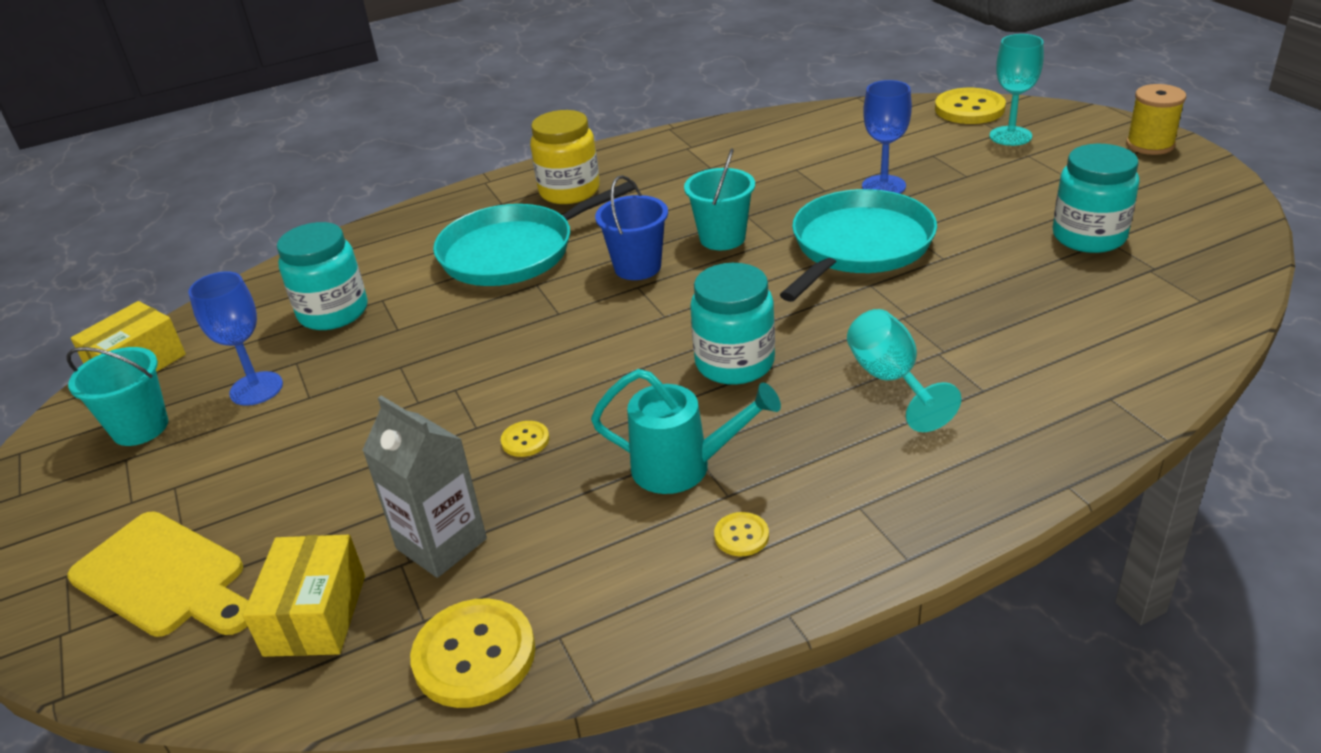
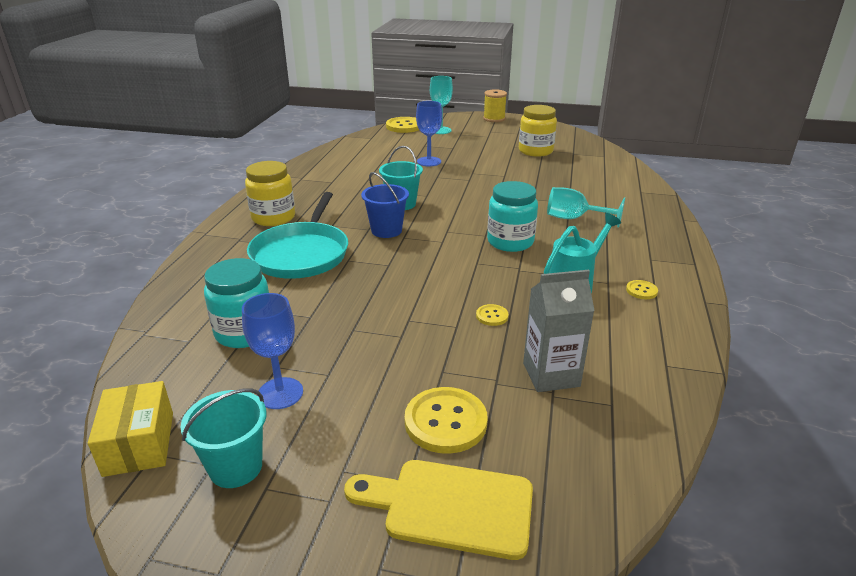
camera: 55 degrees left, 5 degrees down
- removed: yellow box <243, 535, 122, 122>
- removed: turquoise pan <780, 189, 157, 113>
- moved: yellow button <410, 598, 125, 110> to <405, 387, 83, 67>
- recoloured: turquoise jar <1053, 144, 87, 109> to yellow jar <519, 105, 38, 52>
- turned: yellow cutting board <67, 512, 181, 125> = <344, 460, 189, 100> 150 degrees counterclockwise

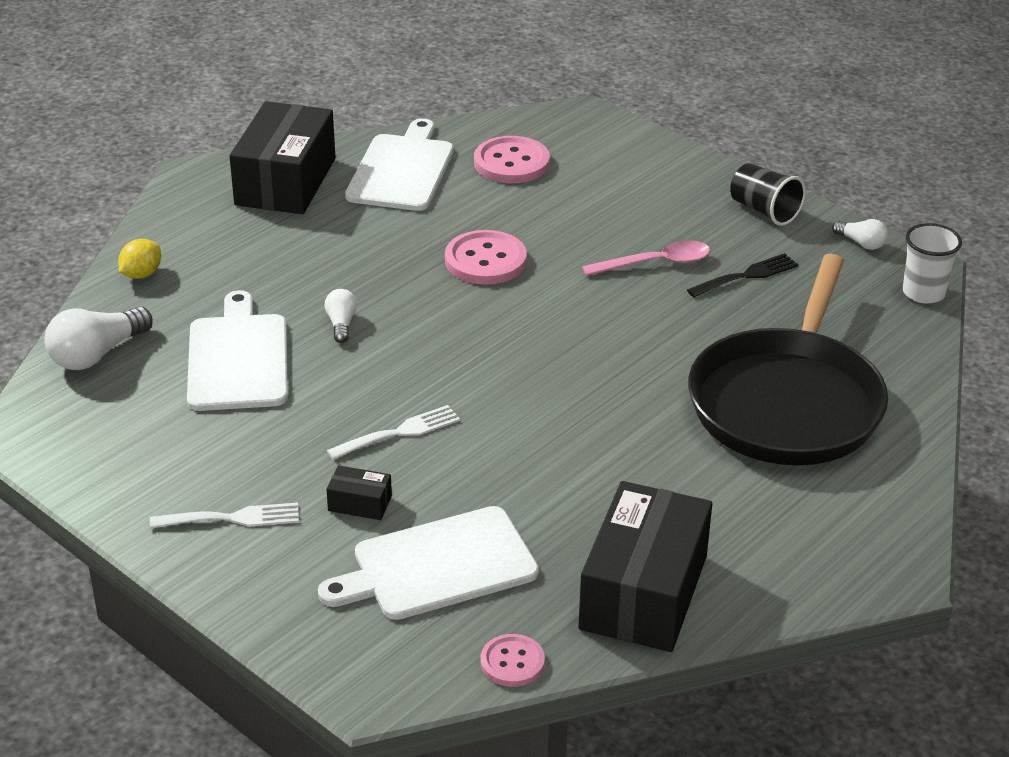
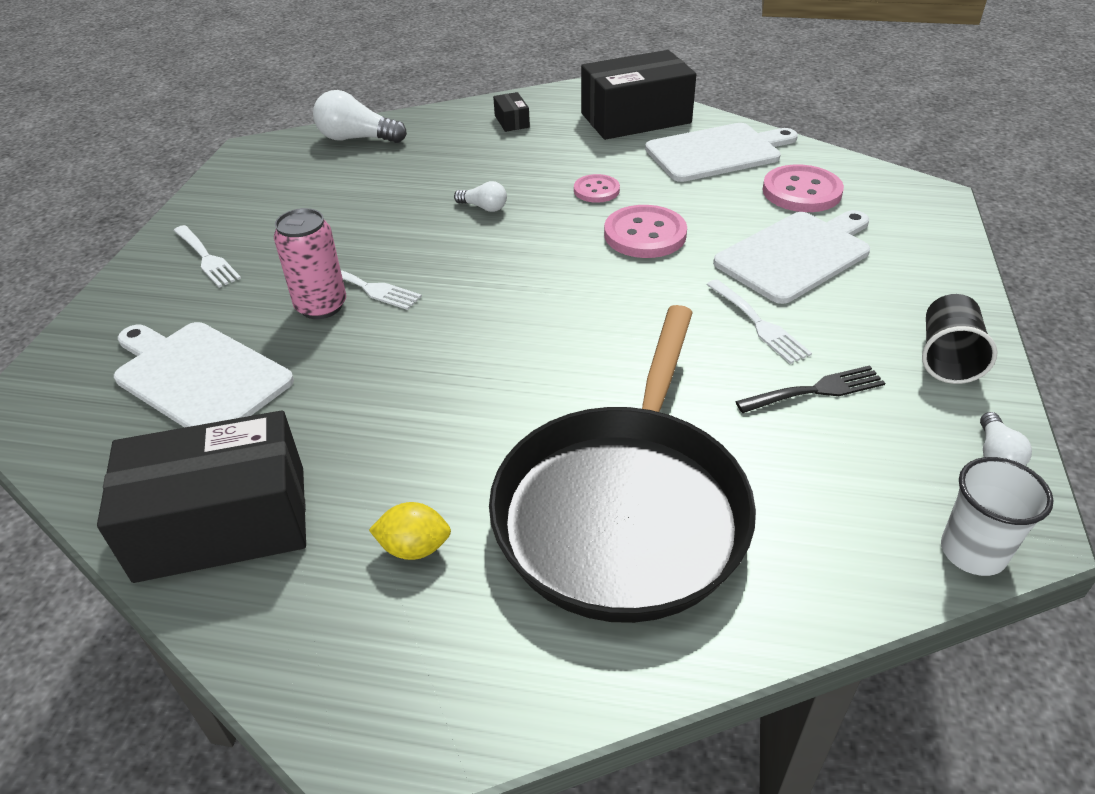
camera: 60 degrees right, 5 degrees up
- added: pink can <274, 208, 72, 111>
- moved: yellow lemon <118, 239, 43, 40> to <369, 502, 82, 58>
- moved: white cutting board <187, 290, 101, 121> to <713, 210, 157, 94>
- moved: black box <326, 465, 66, 55> to <493, 92, 37, 40>
- moved: pink button <481, 634, 64, 53> to <574, 174, 46, 29>
- replaced: pink spoon <582, 240, 128, 36> to white fork <706, 279, 106, 85>
- turned: white light bulb <325, 289, 32, 54> = <454, 181, 53, 31> 60 degrees clockwise
- turned: black fork <687, 253, 111, 44> = <735, 365, 150, 48> 45 degrees counterclockwise
- turned: black pan <688, 254, 200, 211> = <489, 305, 267, 318> 60 degrees counterclockwise

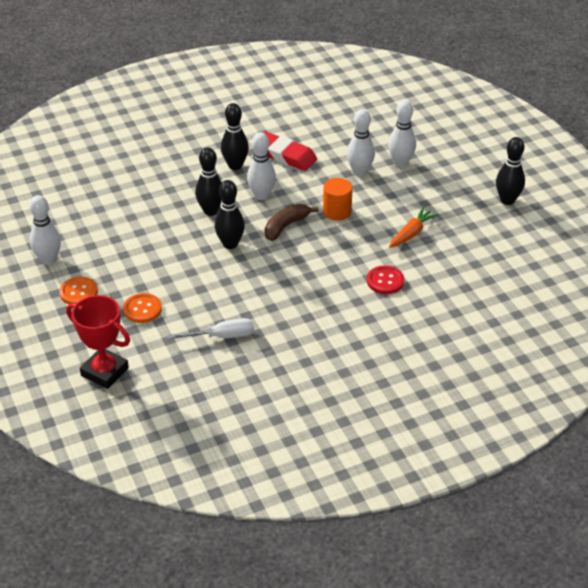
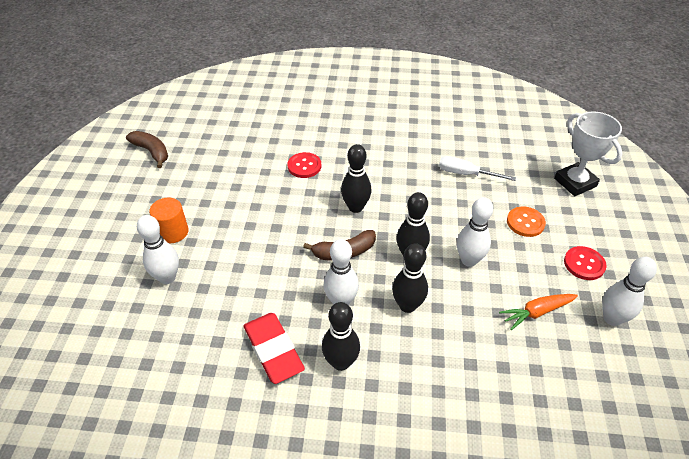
camera: 150 degrees left, 5 degrees up
- added: brown banana <126, 131, 42, 37>
- moved: orange cylinder <323, 178, 29, 43> to <149, 198, 40, 45>
- moved: white bowling pin <347, 109, 28, 67> to <457, 197, 36, 70>
- moved: orange carrot <389, 207, 50, 41> to <499, 294, 79, 36>
- moved: black bowling pin <496, 137, 29, 68> to <341, 144, 31, 69>
- recoloured: orange button <59, 277, 39, 28> to red button <564, 246, 43, 34>
- recoloured: red trophy <66, 295, 64, 94> to white trophy <554, 111, 68, 85>

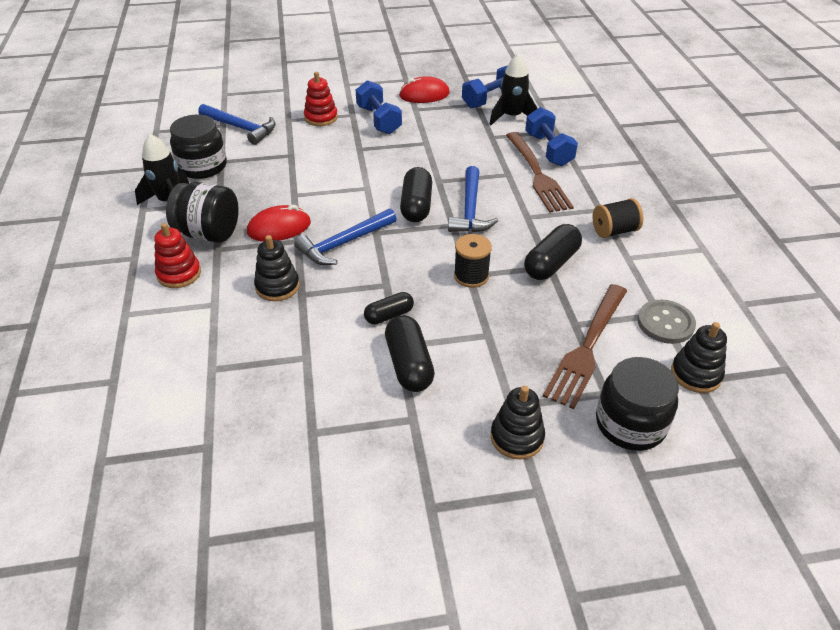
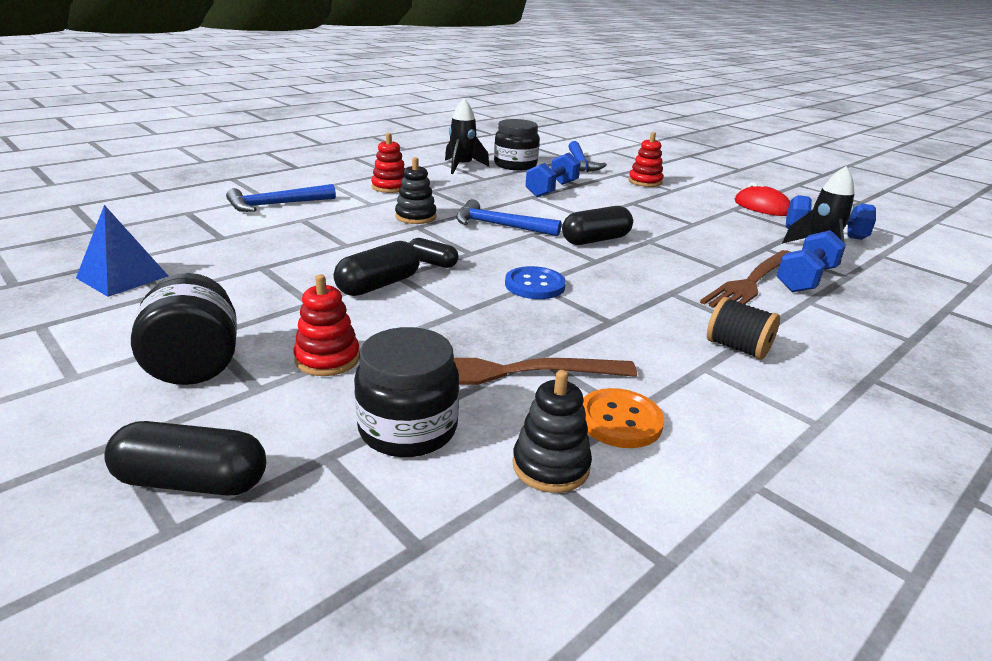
camera: 55 degrees right, 15 degrees down
- removed: red mouse <247, 205, 64, 37>
- added: blue pyramid <76, 205, 92, 92>
- moved: black jar <166, 182, 73, 61> to <131, 273, 106, 112>
- moved: blue dumbbell <356, 80, 46, 54> to <525, 152, 56, 45>
- moved: blue hammer <448, 166, 50, 66> to <226, 184, 110, 28>
- moved: black capsule <524, 224, 58, 56> to <104, 421, 162, 75>
- replaced: black spool <454, 234, 38, 54> to blue button <505, 266, 61, 33>
- recoloured: black stacking toy <491, 386, 54, 73> to red stacking toy <293, 274, 67, 102>
- recoloured: grey button <637, 300, 59, 44> to orange button <583, 388, 81, 60>

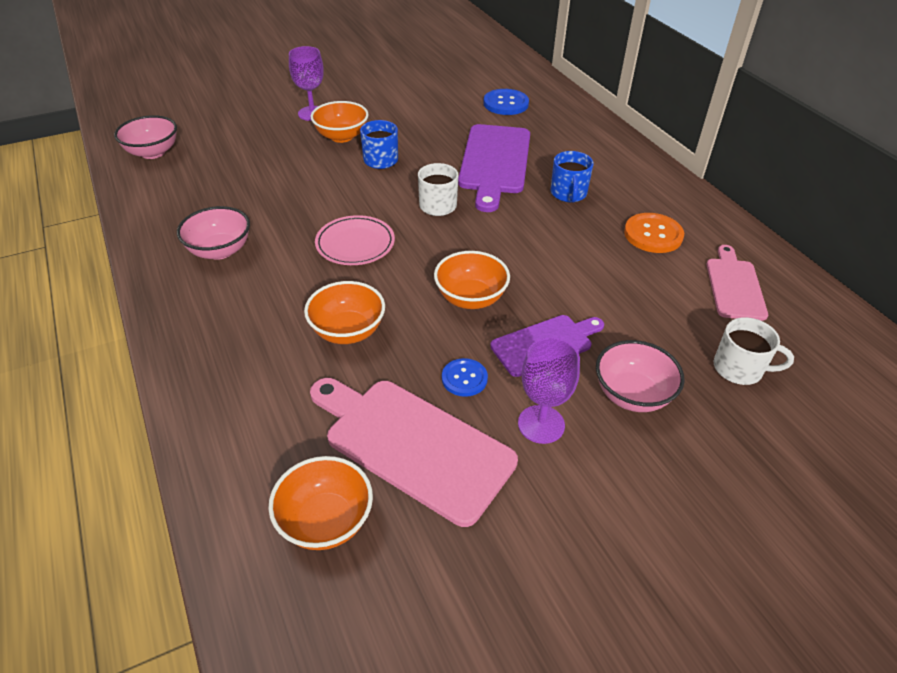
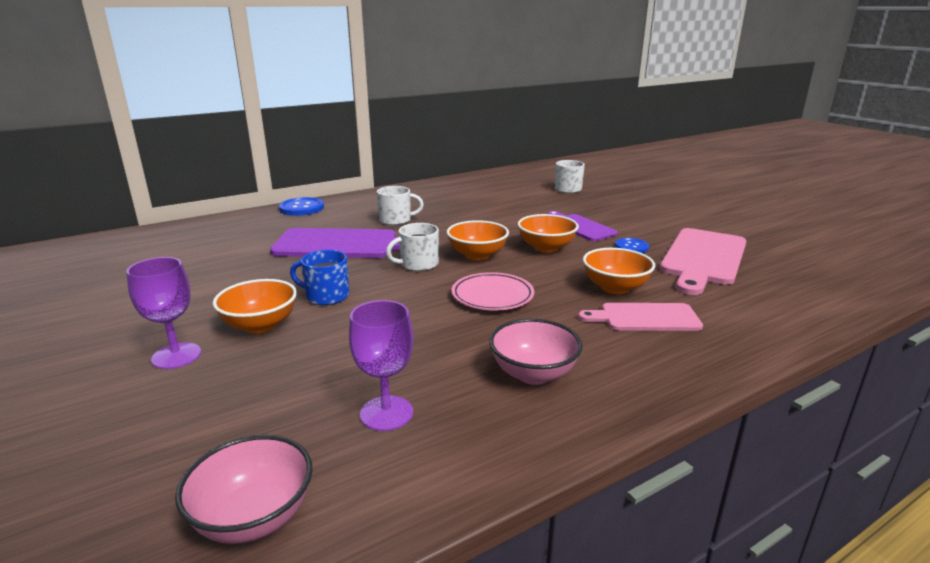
camera: 95 degrees left, 20 degrees down
- removed: pink bowl <596, 340, 89, 72>
- removed: orange button <624, 213, 60, 40>
- moved: orange bowl <268, 456, 105, 94> to <447, 220, 62, 41>
- moved: blue button <483, 89, 46, 26> to <279, 197, 45, 19>
- moved: purple goblet <518, 338, 62, 106> to <349, 300, 64, 131>
- moved: pink cutting board <707, 245, 61, 76> to <578, 303, 125, 28>
- recoloured: blue mug <551, 151, 43, 51> to white mug <377, 186, 47, 39>

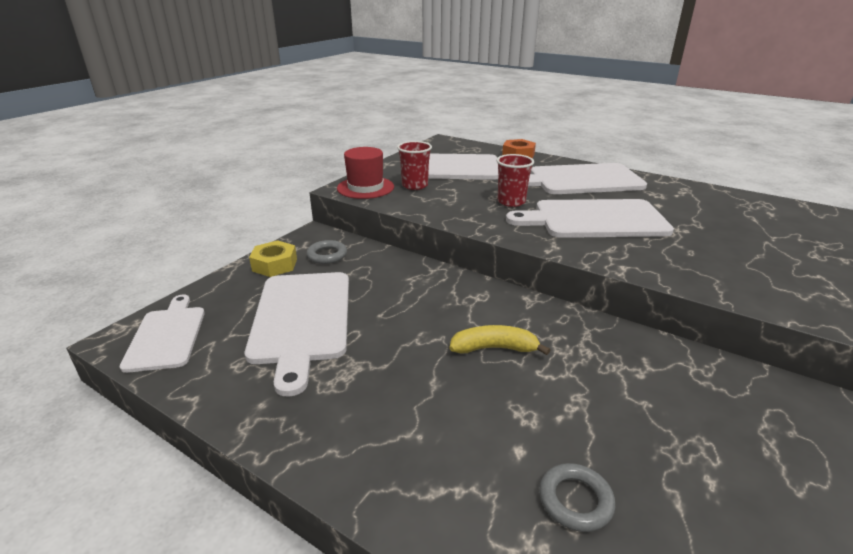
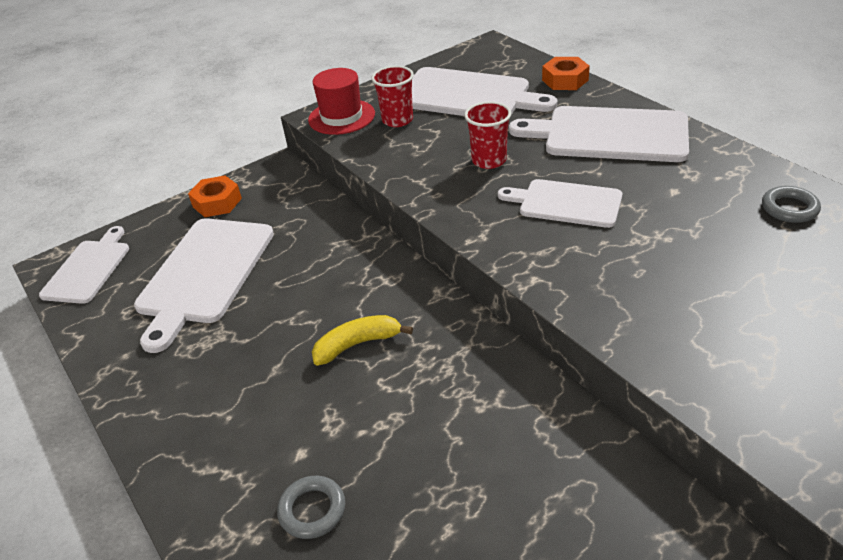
camera: 25 degrees right, 10 degrees up
- moved: grey ring <306, 240, 41, 24> to <762, 186, 59, 37>
- recoloured: yellow nut <249, 240, 48, 37> to orange nut <188, 175, 54, 42>
- turned: yellow banana <450, 325, 100, 30> = <312, 315, 101, 50> 45 degrees counterclockwise
- resized: white cutting board <506, 199, 168, 39> = <498, 179, 124, 49> x0.62

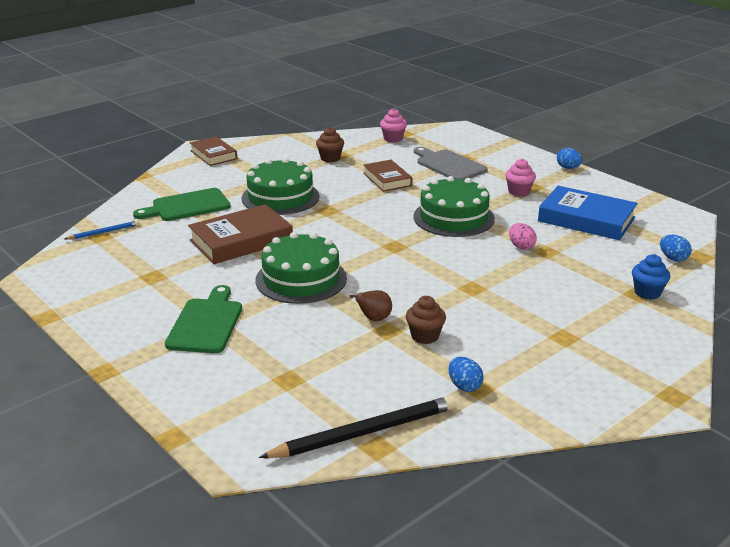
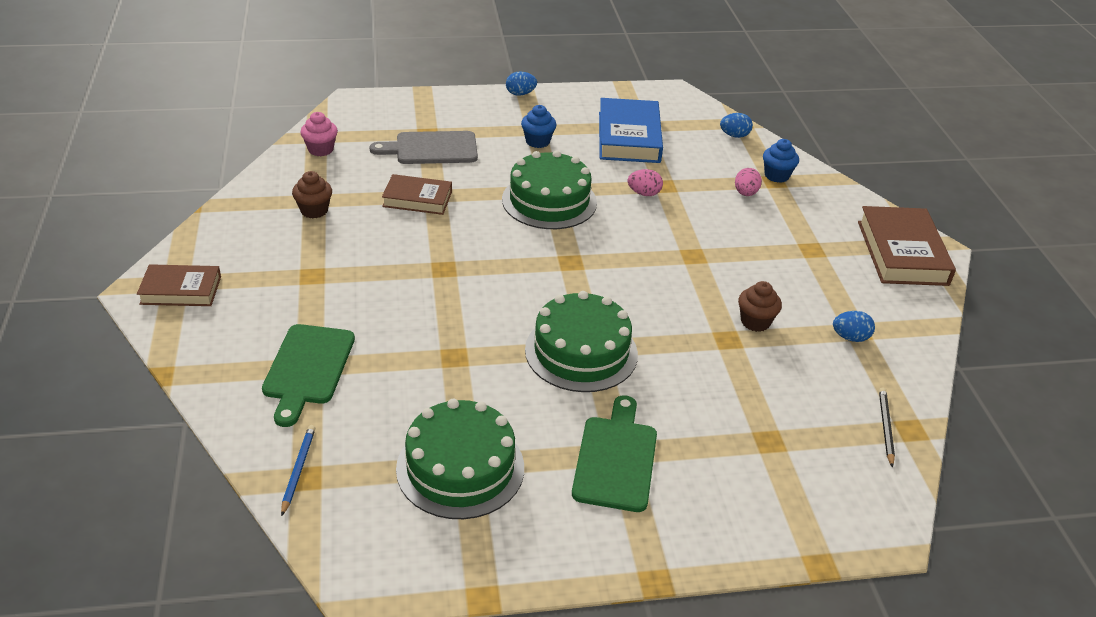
camera: 60 degrees left, 10 degrees up
- removed: brown pear <349, 290, 43, 31>
- added: pink egg <735, 168, 27, 28>
- moved: brown book <188, 204, 105, 60> to <858, 206, 98, 80>
- moved: green cake <242, 158, 77, 57> to <396, 399, 128, 120>
- recoloured: pink cupcake <505, 159, 31, 38> to blue cupcake <521, 105, 35, 43>
- turned: green cutting board <165, 285, 77, 68> = <572, 395, 85, 117> 60 degrees clockwise
- turned: blue book <538, 186, 100, 54> = <599, 98, 64, 65> 60 degrees counterclockwise
- resized: black pencil <259, 395, 198, 63> = <879, 387, 16, 81> x0.50

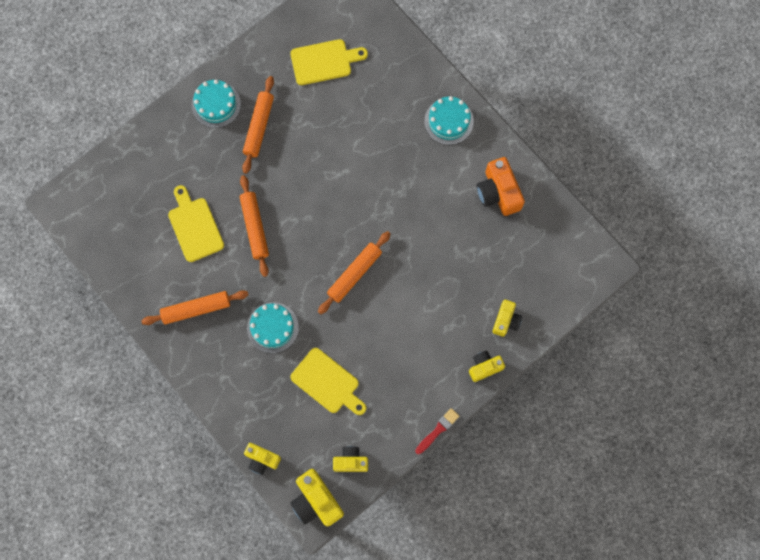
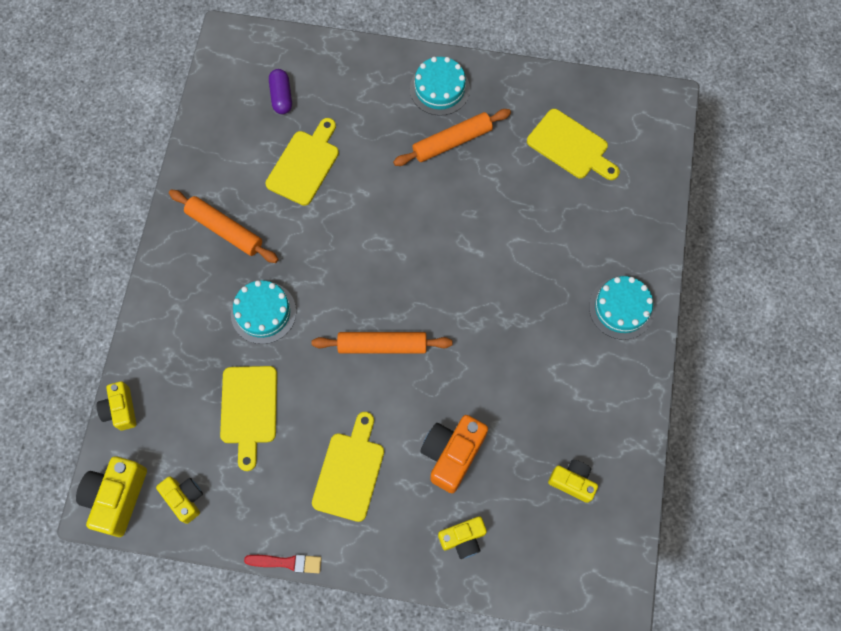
camera: 50 degrees right, 5 degrees down
- removed: orange rolling pin <240, 175, 29, 102>
- added: purple capsule <269, 69, 23, 45>
- added: yellow cutting board <312, 412, 72, 110>
- moved: yellow camera <469, 351, 36, 31> to <548, 460, 50, 43>
- moved: orange camera <477, 157, 48, 59> to <420, 415, 68, 78>

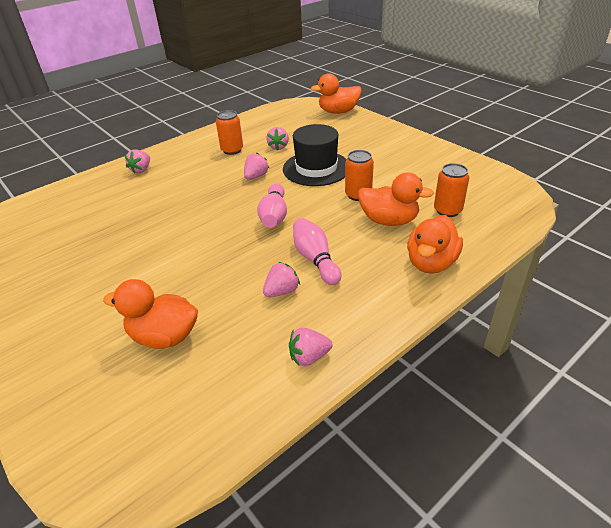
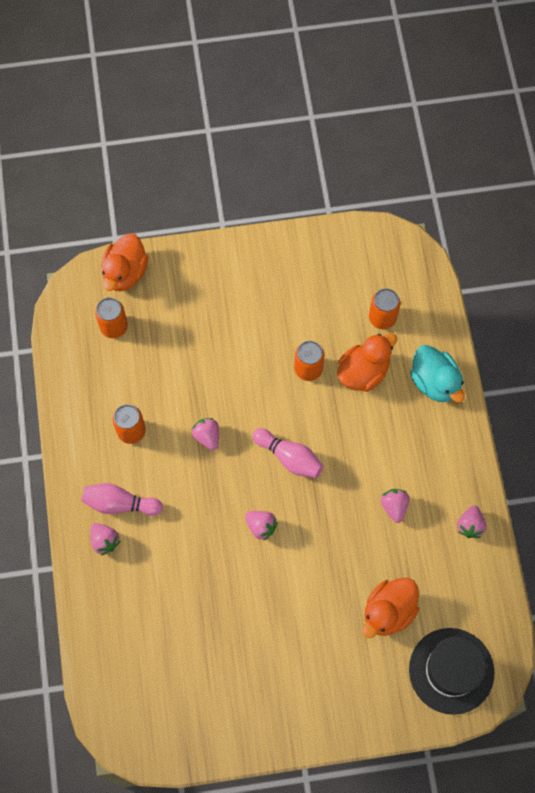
camera: 60 degrees left, 30 degrees up
- added: orange can <95, 298, 33, 40>
- moved: pink strawberry <266, 127, 23, 23> to <245, 511, 33, 30>
- moved: black hat <283, 124, 63, 62> to <409, 628, 85, 87>
- moved: pink bowling pin <293, 218, 48, 67> to <82, 483, 81, 33>
- recoloured: orange duck <407, 215, 56, 59> to turquoise duck <410, 345, 55, 58>

